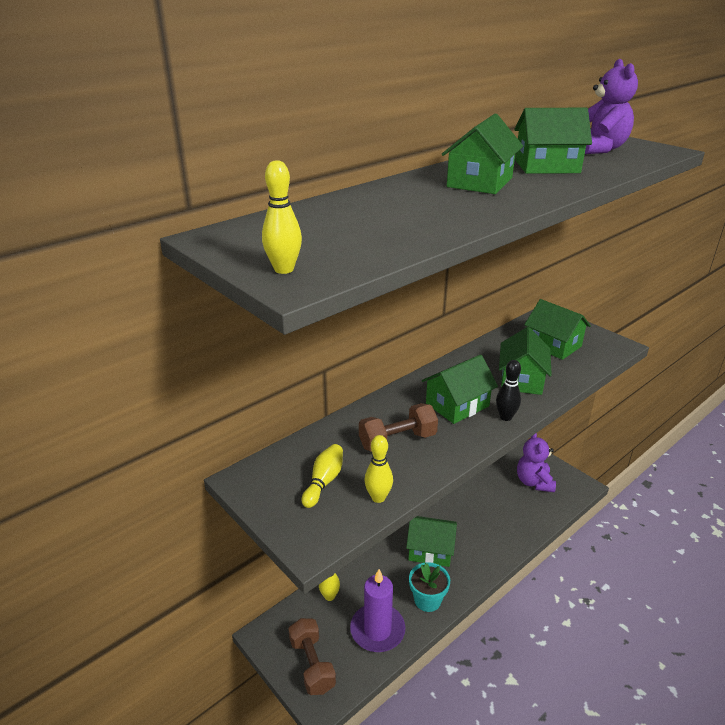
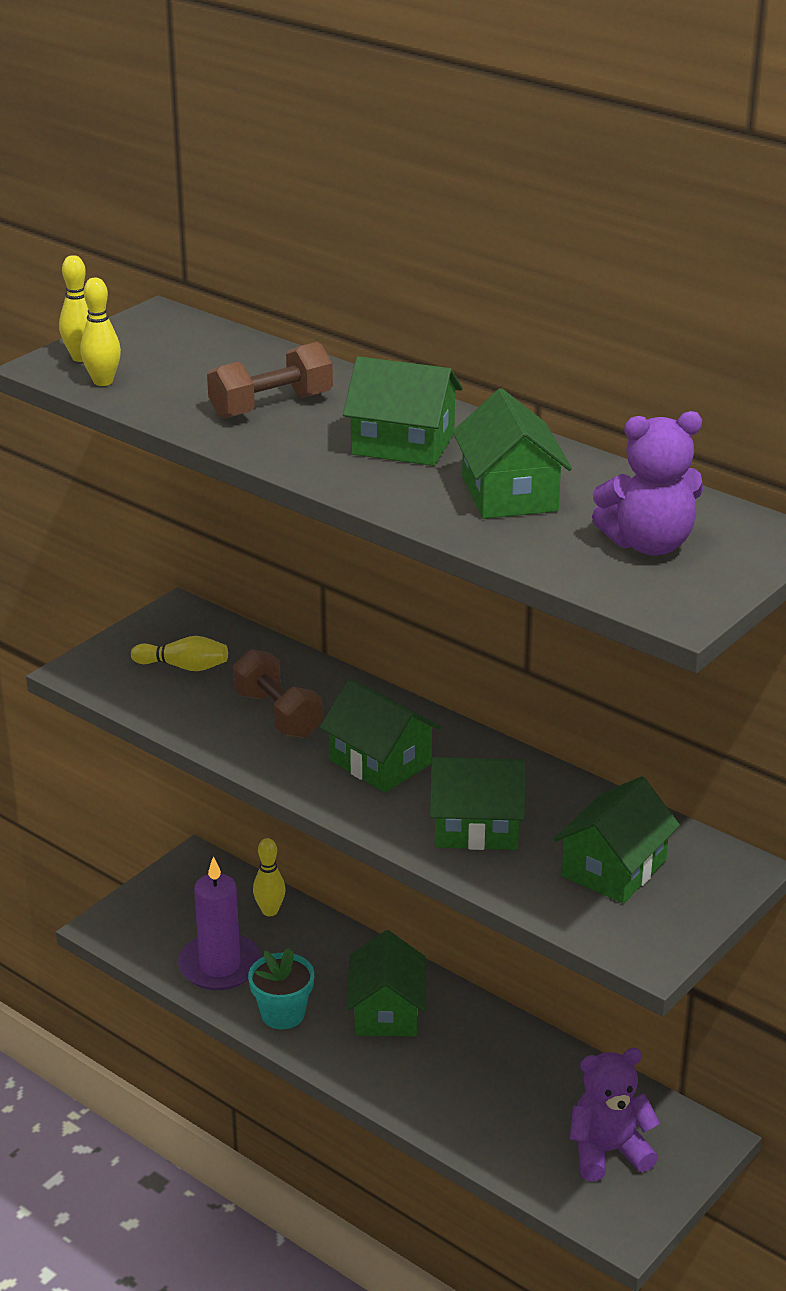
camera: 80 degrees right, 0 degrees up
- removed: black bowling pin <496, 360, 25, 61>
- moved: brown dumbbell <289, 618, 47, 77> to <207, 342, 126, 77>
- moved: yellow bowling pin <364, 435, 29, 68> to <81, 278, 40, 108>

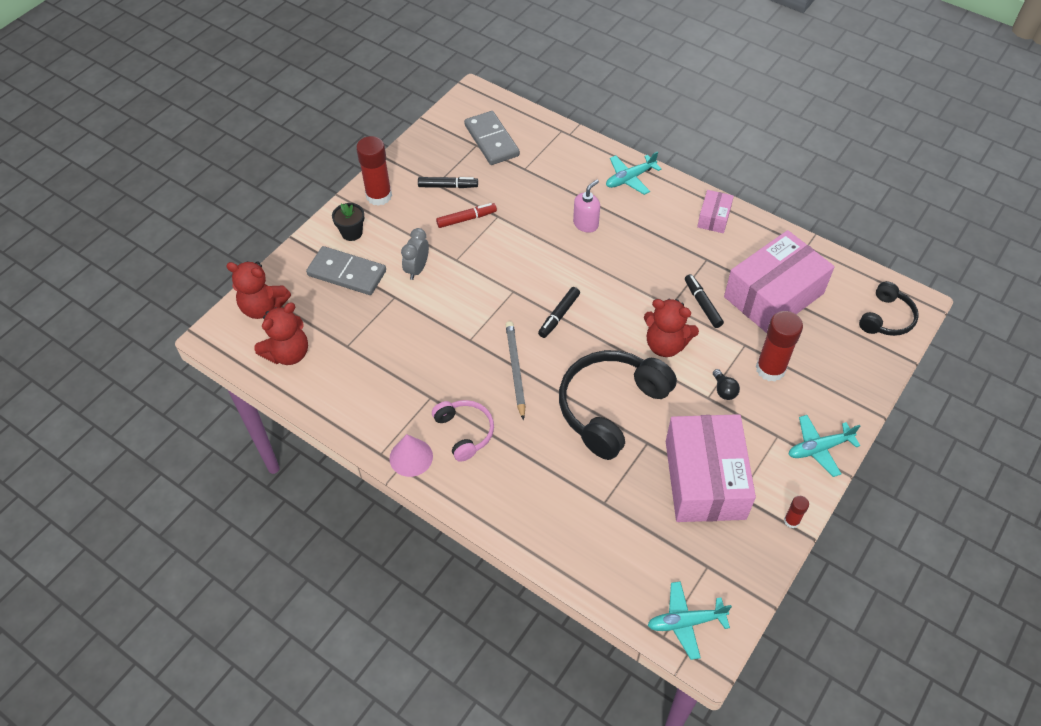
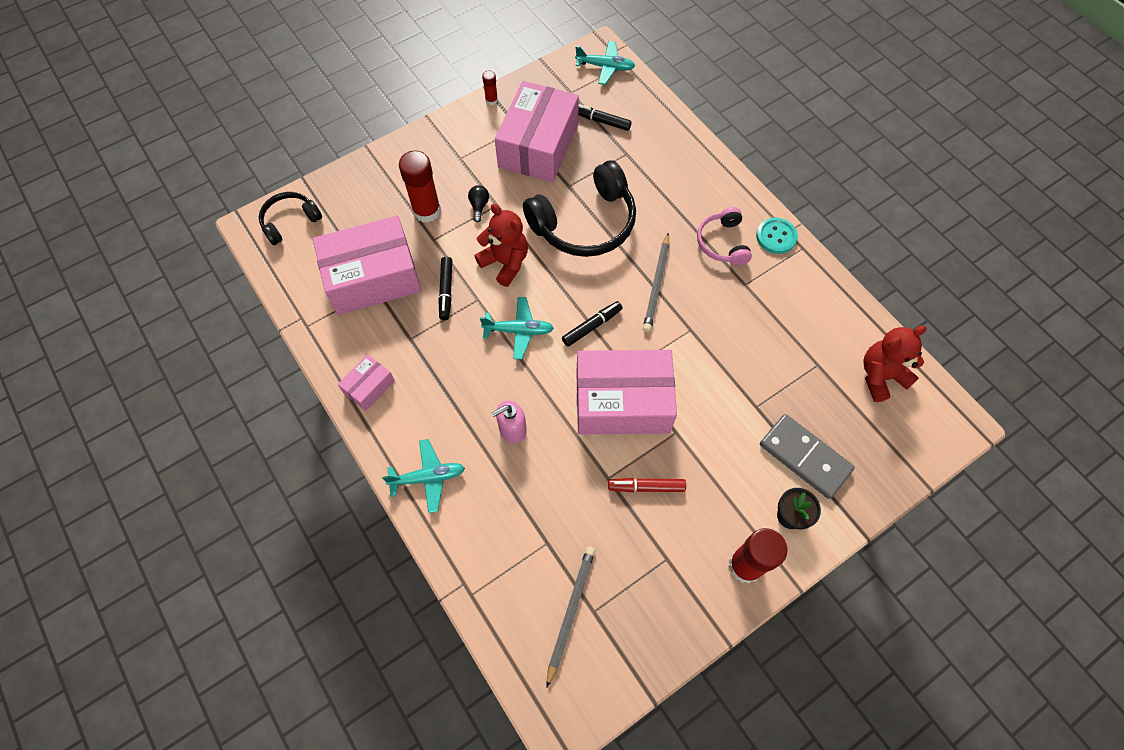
camera: 160 degrees left, 10 degrees up
- removed: red teddy bear <226, 261, 65, 58>
- removed: grey clock <401, 228, 28, 52>
- added: pink box <576, 350, 101, 84>
- moved: black marker <418, 177, 60, 11> to <578, 104, 54, 27>
- moved: turquoise plane <788, 415, 72, 62> to <480, 297, 74, 62>
- replaced: pink cone <389, 434, 44, 43> to turquoise button <756, 218, 42, 36>
- replaced: grey domino <464, 111, 56, 54> to grey pencil <546, 546, 49, 142>

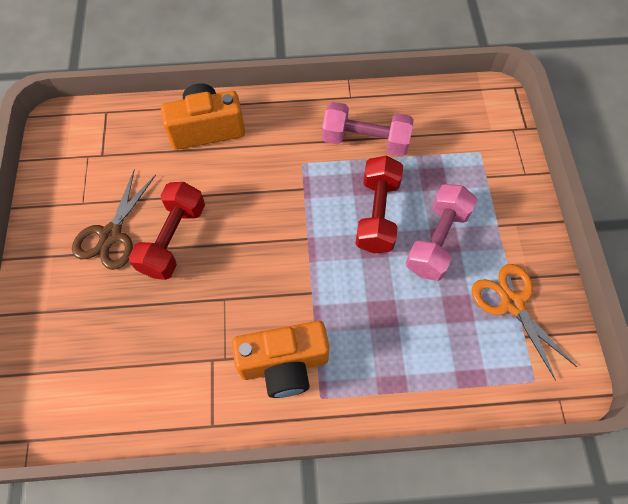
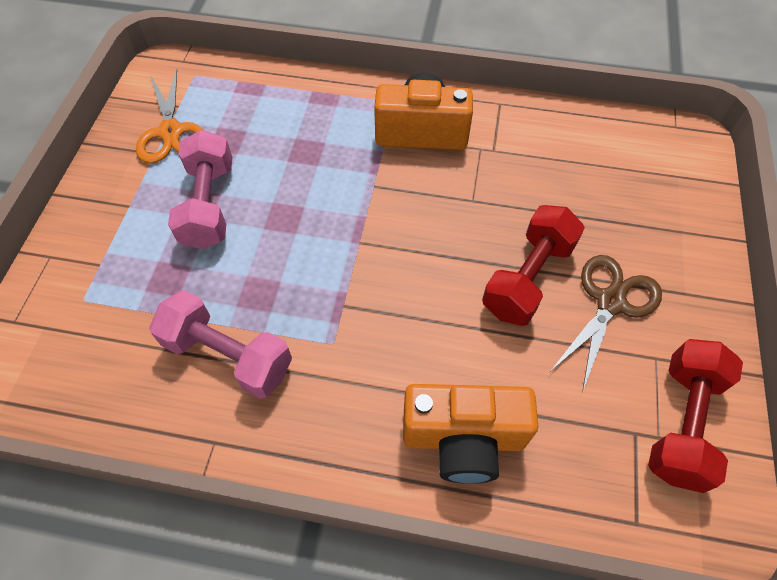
camera: 165 degrees left, 5 degrees down
- moved: red dumbbell <356, 156, 47, 97> to <648, 339, 95, 154>
- turned: pink dumbbell <406, 184, 71, 97> = <168, 130, 64, 119> 45 degrees counterclockwise

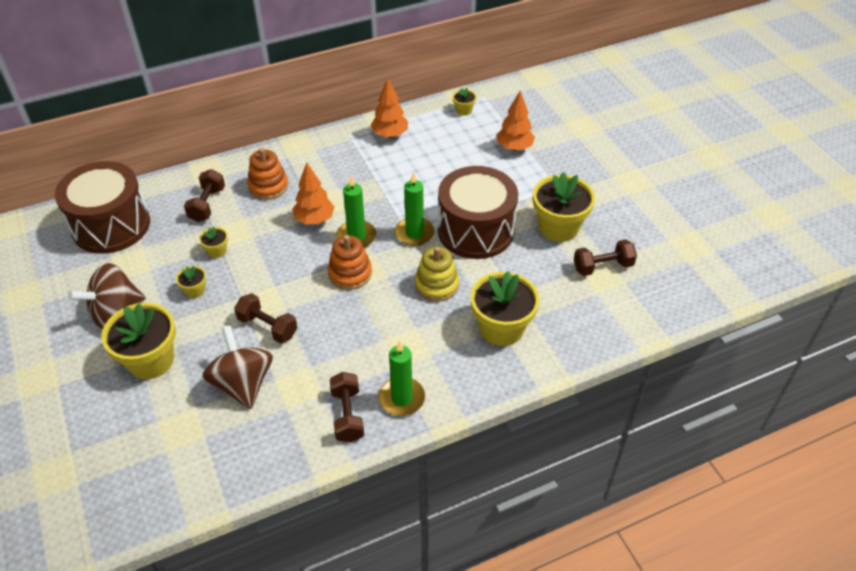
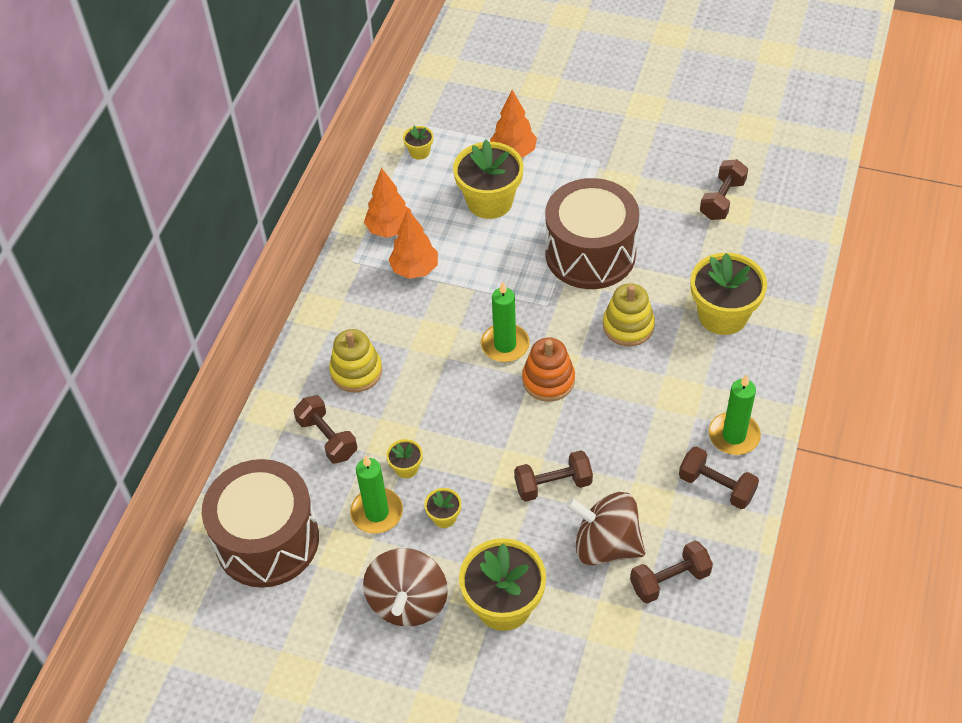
camera: 45 degrees left, 5 degrees up
- added: brown dumbbell <630, 541, 83, 63>
- moved: orange tree <293, 163, 41, 61> to <389, 209, 49, 70>
- moved: green candle <395, 172, 39, 74> to <350, 455, 53, 79>
- moved: yellow flower pot <533, 172, 62, 70> to <453, 140, 70, 79>
- recoloured: orange stacking toy <247, 148, 41, 52> to yellow stacking toy <329, 329, 53, 63>

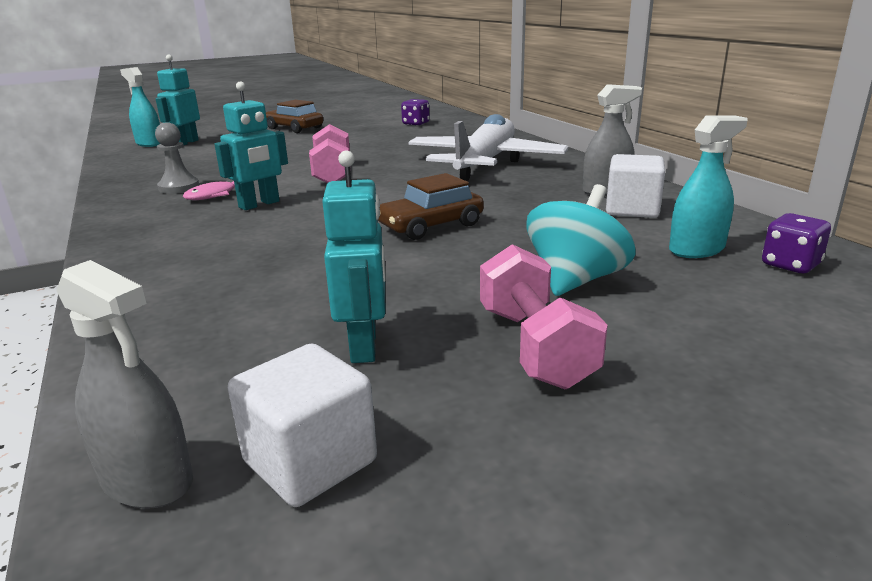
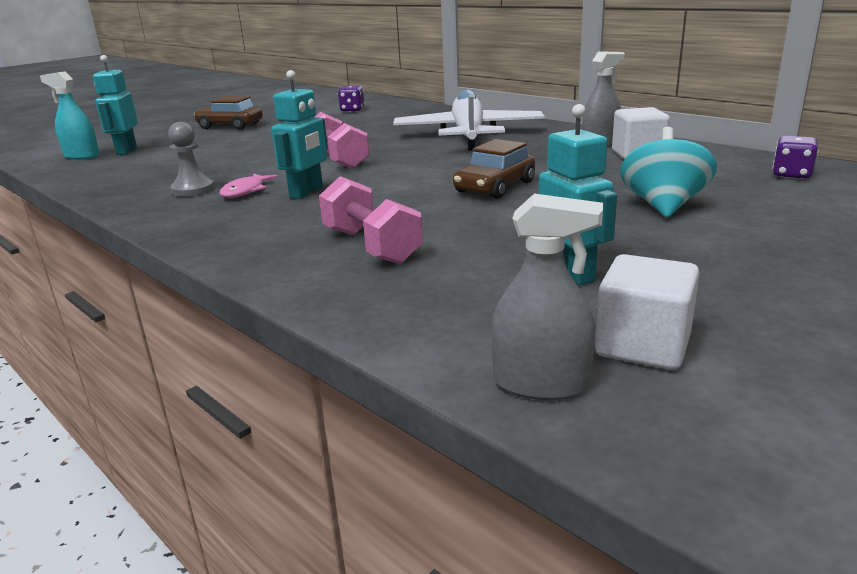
camera: 20 degrees left, 0 degrees up
- removed: turquoise spray bottle <669, 115, 78, 143>
- moved: pink dumbbell <480, 244, 128, 146> to <319, 176, 104, 88>

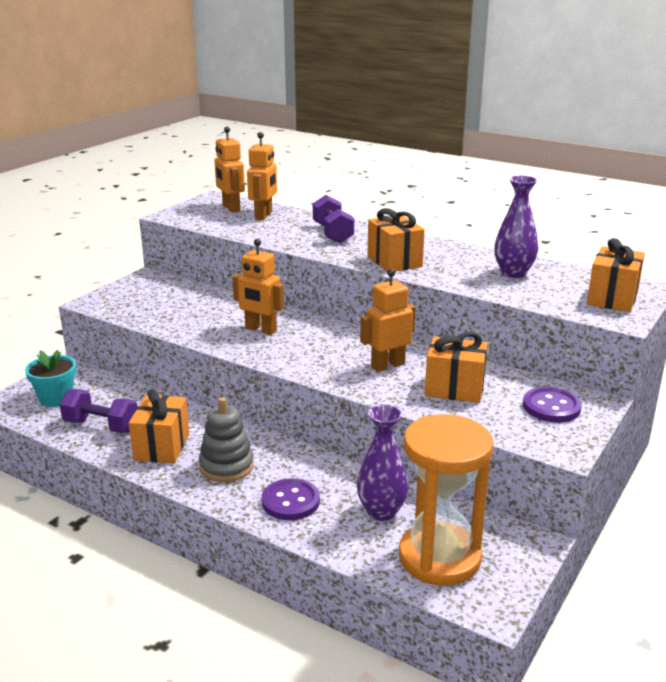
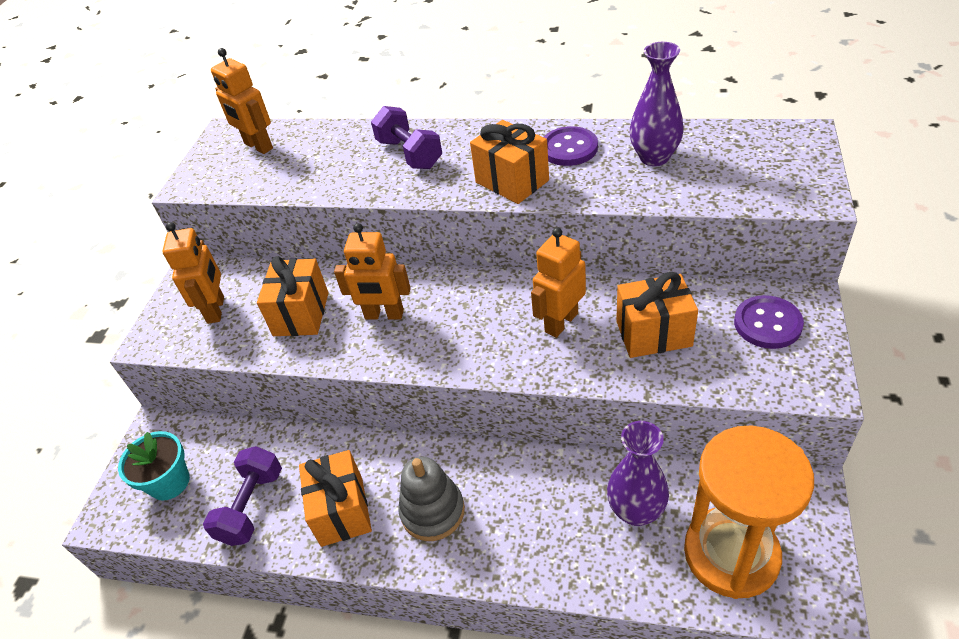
camera: 15 degrees left, 20 degrees up
- moved: orange robot <247, 132, 30, 88> to <162, 222, 62, 102>
- moved: purple button <262, 478, 58, 42> to <544, 126, 54, 40>
- moved: orange gift <587, 238, 58, 74> to <257, 256, 71, 80>
- turned: purple dumbbell <60, 389, 77, 44> = <203, 446, 79, 100> 75 degrees counterclockwise

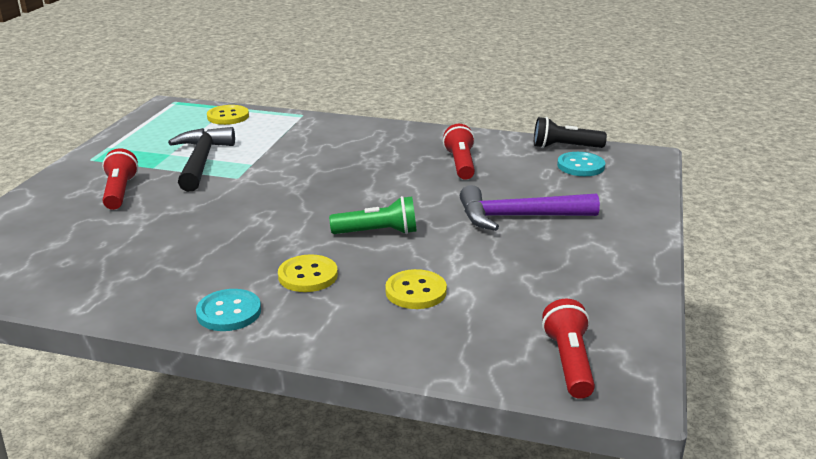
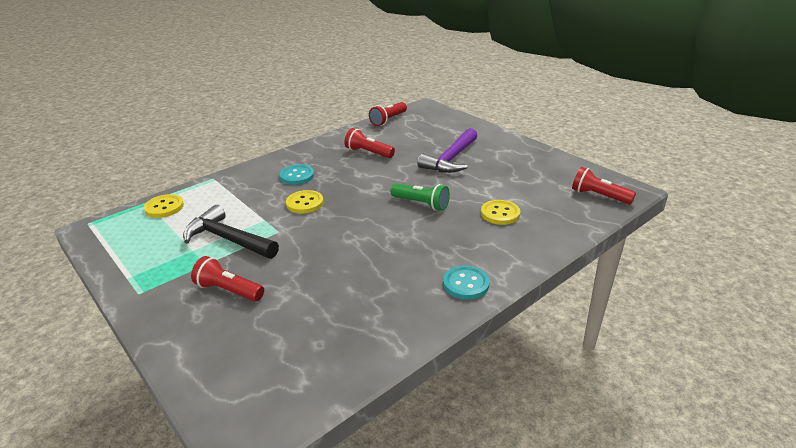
camera: 55 degrees left, 5 degrees up
- moved: yellow button <278, 254, 60, 38> to <286, 190, 38, 24>
- moved: turquoise button <557, 152, 48, 24> to <279, 164, 35, 21>
- recoloured: black flashlight <534, 117, 73, 31> to red flashlight <369, 102, 38, 24>
- turned: green flashlight <329, 196, 88, 38> = <390, 183, 60, 28> 90 degrees clockwise

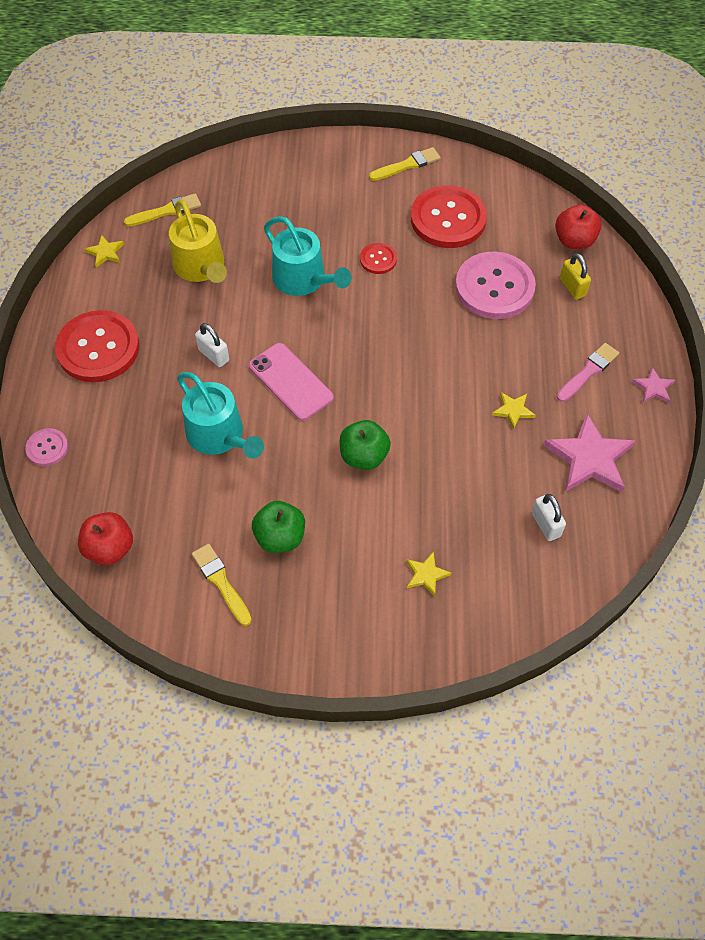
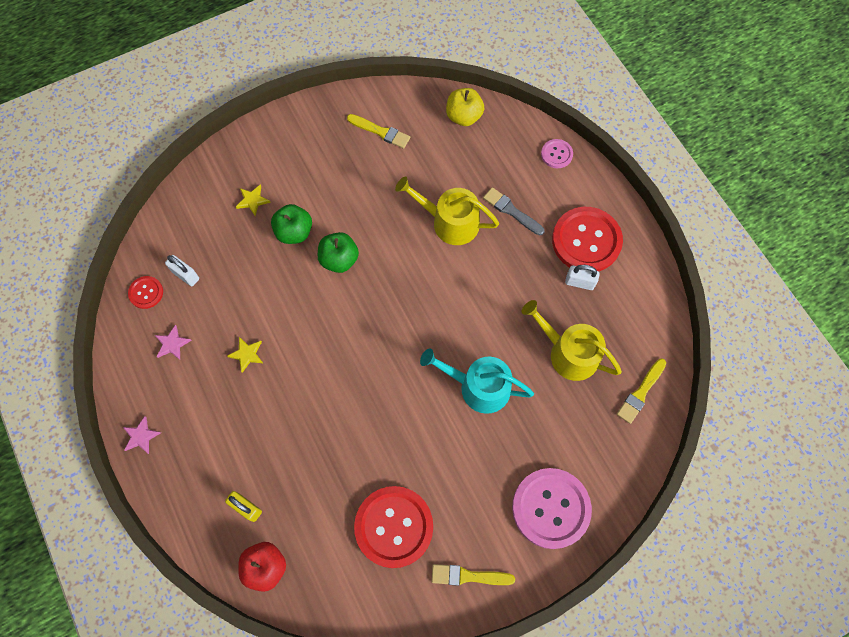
camera: 150 degrees right, 10 degrees up
- removed: yellow star <85, 235, 39, 32>
- removed: pink phone <249, 343, 85, 78>
- removed: pink brush <557, 343, 62, 59>
- added: grey brush <483, 187, 62, 49>
- moved: white padlock <195, 323, 34, 44> to <565, 265, 35, 25>
- moved: green apple <252, 501, 53, 52> to <271, 204, 41, 40>
- moved: red button <360, 243, 37, 31> to <128, 276, 35, 33>
- moved: pink button <455, 252, 81, 67> to <512, 468, 80, 81>
- recoloured: red apple <78, 512, 55, 53> to yellow apple <446, 88, 38, 38>
- recoloured: turquoise watering can <177, 372, 87, 87> to yellow watering can <395, 176, 104, 69>
- turned: yellow brush <369, 147, 72, 34> = <432, 564, 83, 22> 60 degrees clockwise
- resized: pink star <543, 413, 92, 79> = <155, 325, 37, 35> x0.49

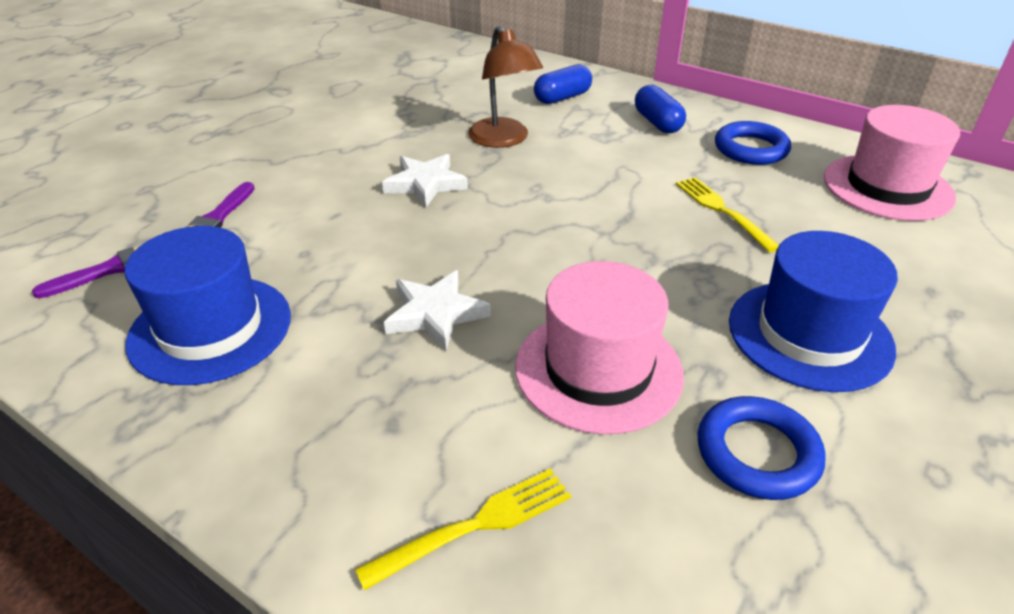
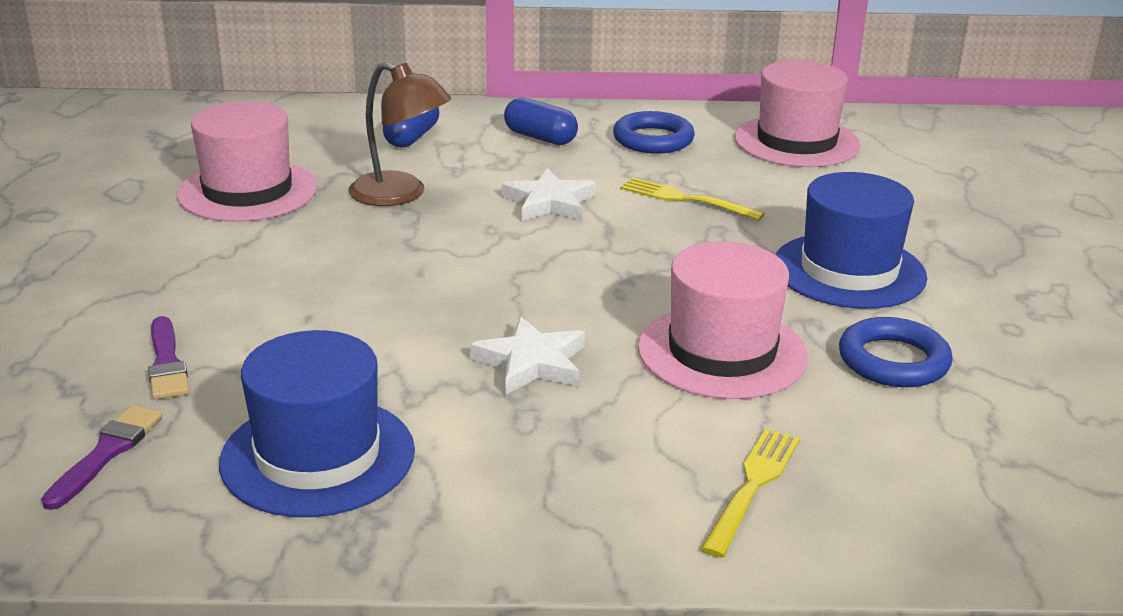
camera: 35 degrees left, 10 degrees down
- added: pink hat <177, 101, 140, 121>
- moved: white star <382, 154, 86, 53> to <502, 168, 94, 53>

